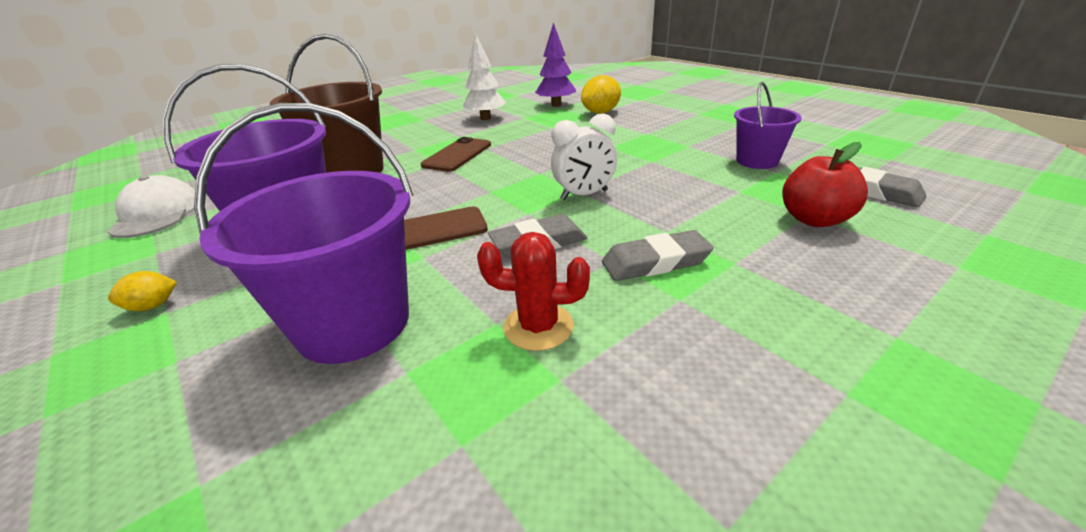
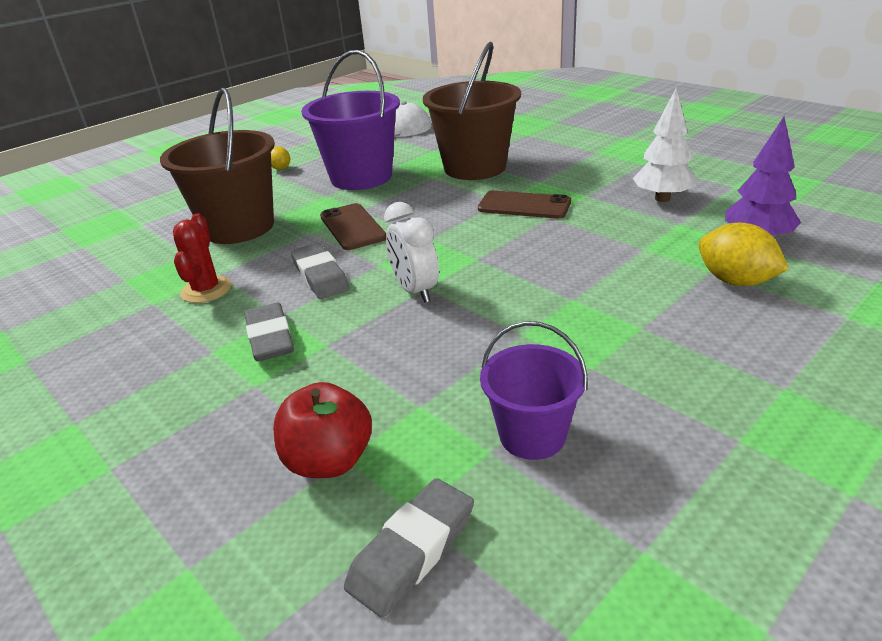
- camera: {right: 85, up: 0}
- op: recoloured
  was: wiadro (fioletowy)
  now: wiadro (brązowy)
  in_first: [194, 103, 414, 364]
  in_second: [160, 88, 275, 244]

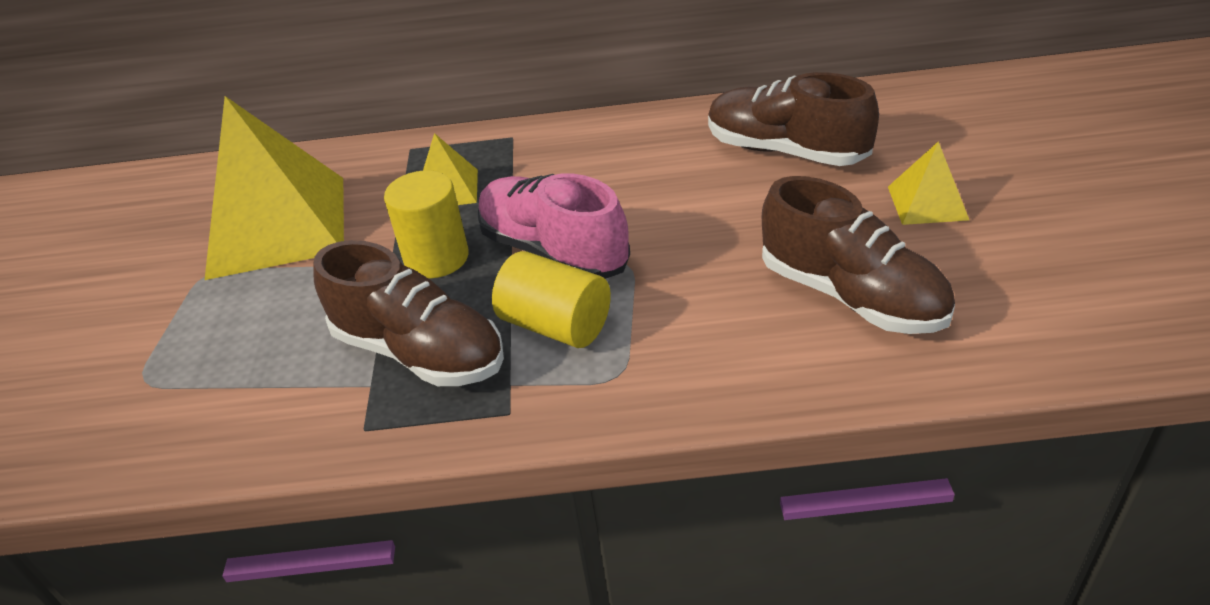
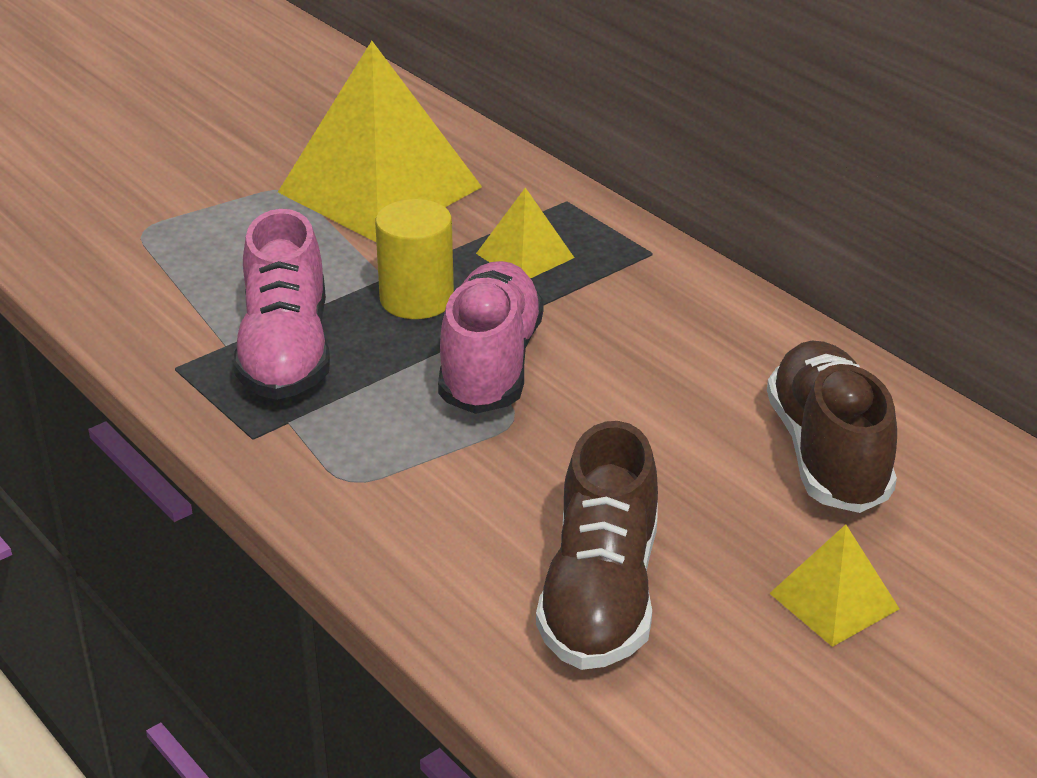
- camera: {right: 50, up: -5}
- op: recoloured
  was: but (brązowy)
  now: but (różowy)
  in_first: [313, 240, 504, 386]
  in_second: [233, 209, 330, 400]
- op: removed
  was: walec (żółty)
  in_first: [492, 251, 611, 348]

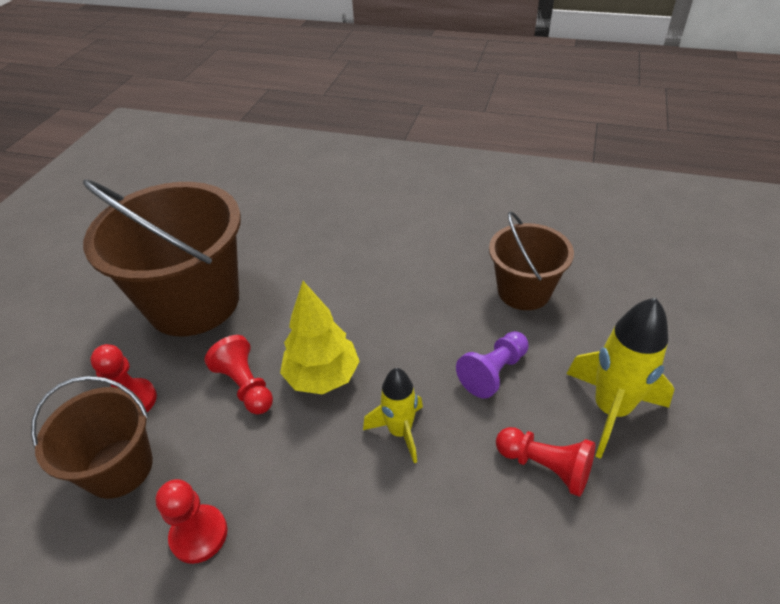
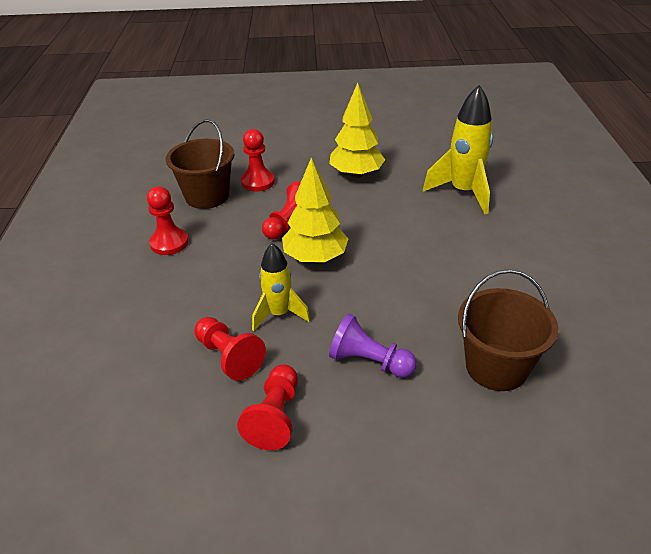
- camera: {right: 70, up: -5}
- op: added
  now: pionek (czerwony)
  in_second: [194, 317, 266, 381]
- op: replaced
  was: wiadro (brązowy)
  now: drzewko (żółty)
  in_first: [83, 179, 241, 336]
  in_second: [329, 83, 385, 178]
- op: moved
  was: rakieta (żółty)
  in_first: [567, 297, 674, 459]
  in_second: [423, 85, 493, 214]

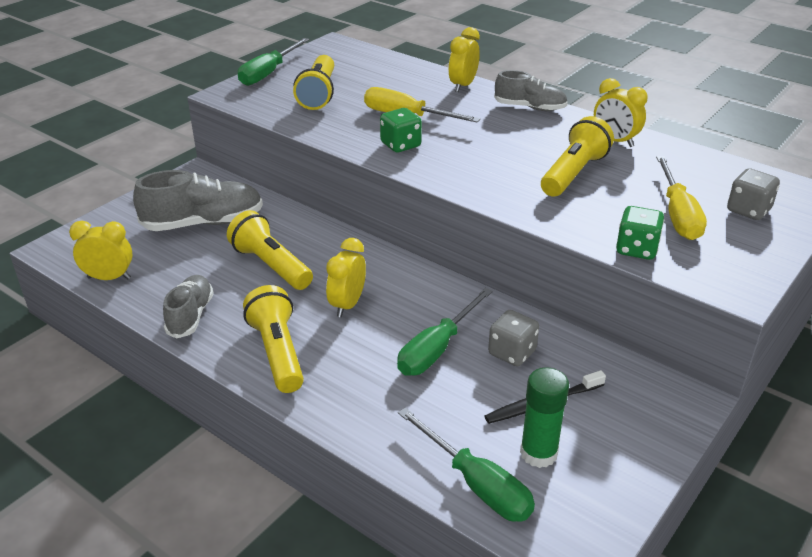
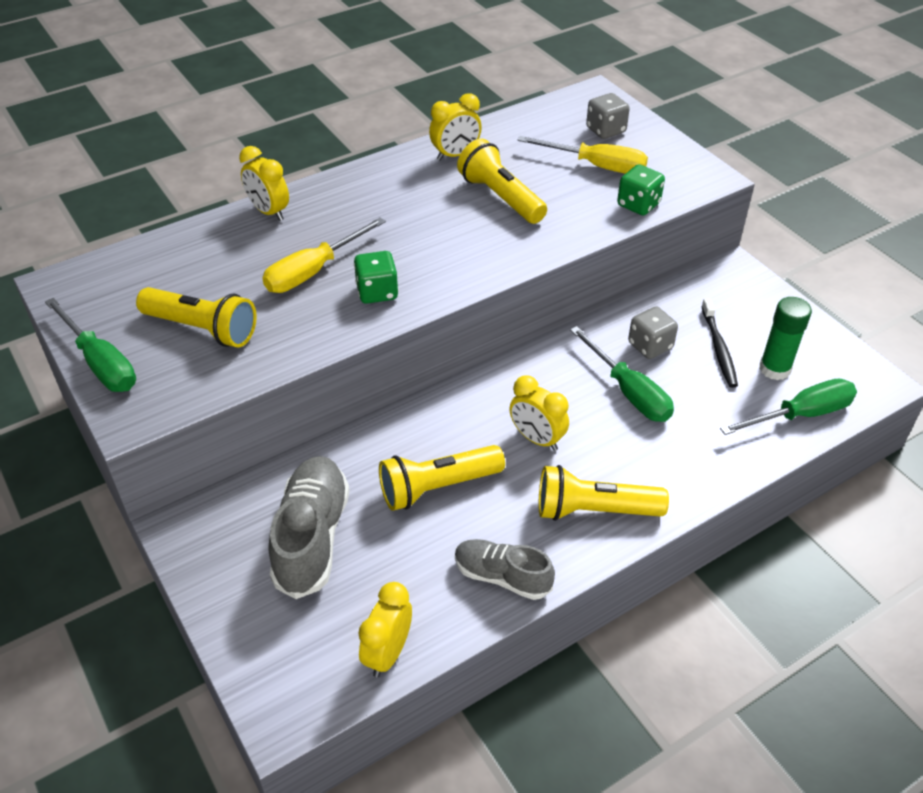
- camera: {right: -70, up: 10}
- op: removed
  was: but (szary)
  in_first: [494, 70, 568, 111]

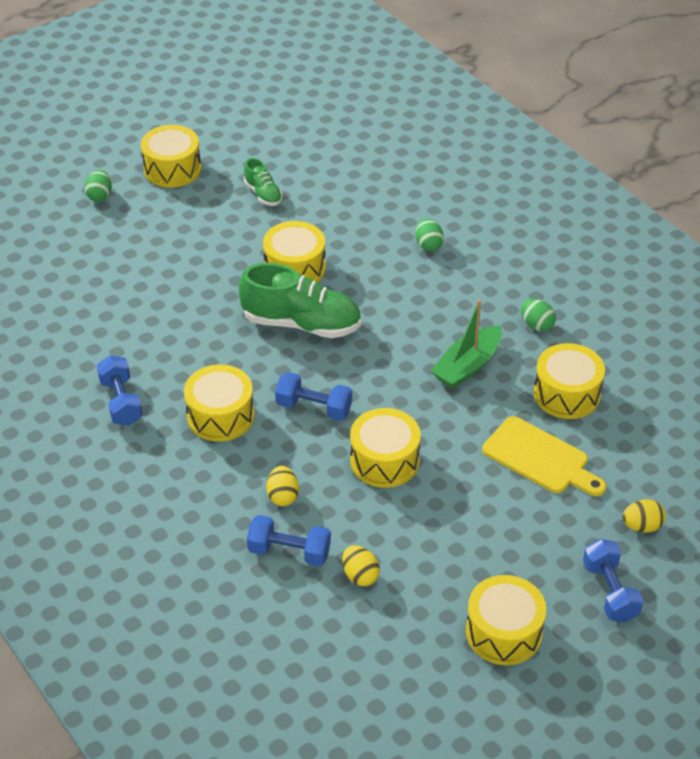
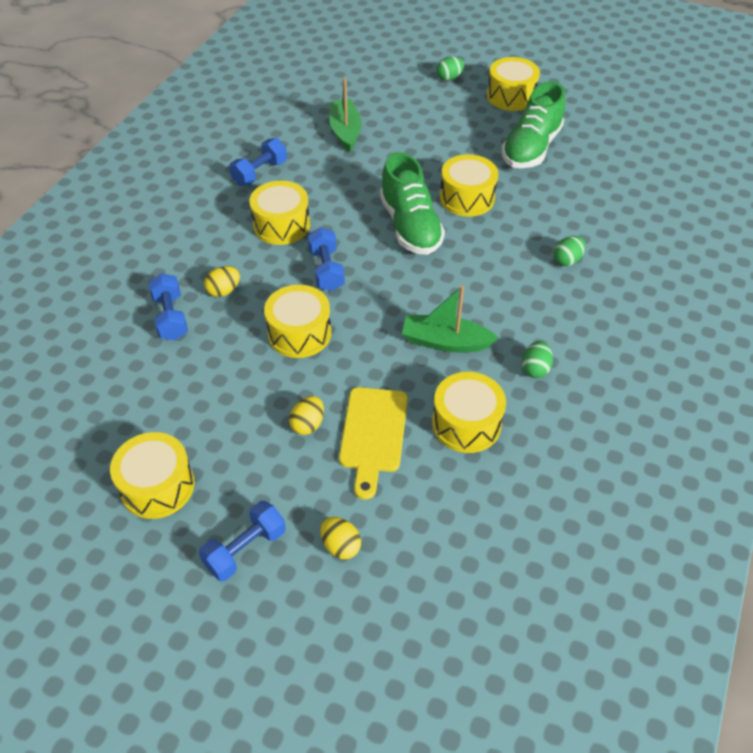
- camera: {right: 60, up: 5}
- op: moved
  was: jajko (żółty)
  in_first: [342, 545, 380, 586]
  in_second: [289, 396, 324, 435]
- op: added
  now: łódka (zielony)
  in_second: [329, 78, 362, 152]
- op: resized
  was: but (zielony)
  in_first: [244, 158, 282, 206]
  in_second: [501, 81, 565, 168]
  ratio: 1.97

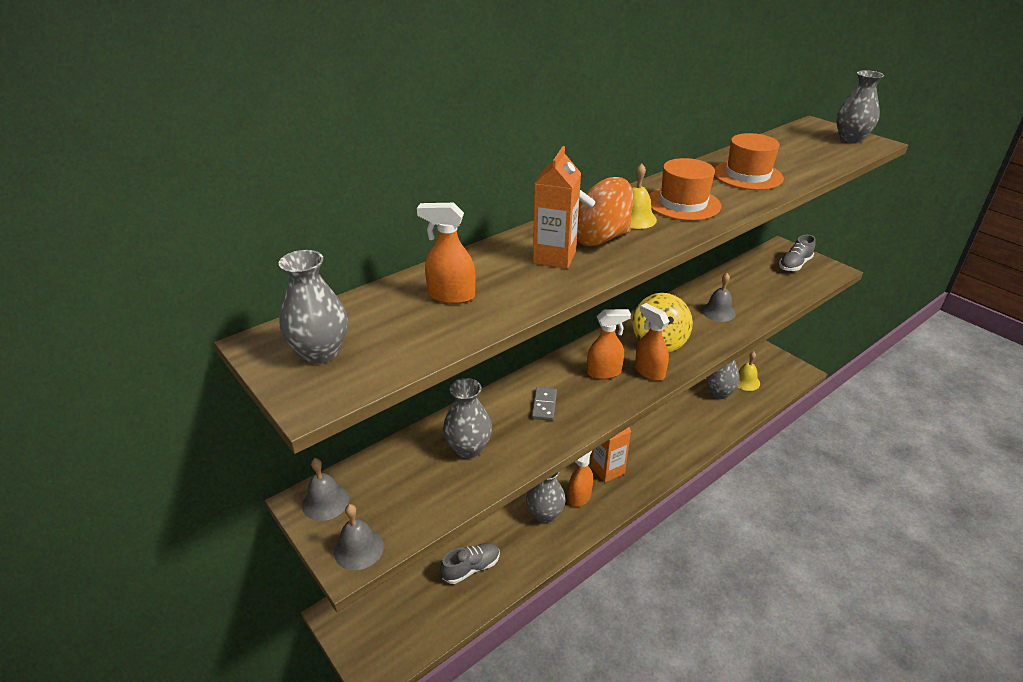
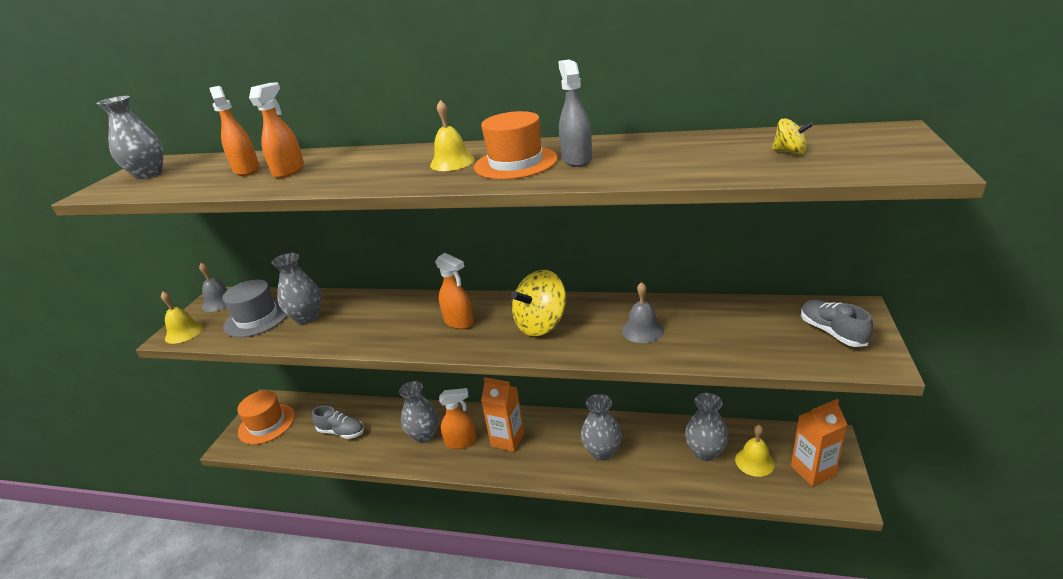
- camera: {right: 55, up: -5}
- op: recoloured
  was: dzwonek (szary)
  now: dzwonek (żółty)
  in_first: [334, 504, 384, 570]
  in_second: [161, 292, 203, 344]
- op: added
  now: kapelusz (szary)
  in_second: [223, 280, 287, 337]
- op: moved
  was: kapelusz (pomarańczowy)
  in_first: [714, 133, 784, 190]
  in_second: [237, 390, 295, 445]
- op: moved
  was: spryskiwacz (pomarańczowy)
  in_first: [635, 303, 670, 381]
  in_second: [249, 82, 304, 178]
- op: added
  now: spryskiwacz (szary)
  in_second: [558, 59, 592, 167]
- op: moved
  was: wazon (szary)
  in_first: [836, 70, 884, 144]
  in_second: [581, 394, 622, 460]
- op: added
  now: bączek (żółty)
  in_second: [772, 118, 813, 154]
- op: moved
  was: karton mleka (pomarańczowy)
  in_first: [533, 146, 581, 269]
  in_second: [791, 399, 847, 487]
- op: turned
  was: but (szary)
  in_first: [779, 235, 816, 271]
  in_second: [801, 300, 873, 347]
  clockwise: 60
- op: removed
  was: kostka domina (szary)
  in_first: [532, 387, 557, 421]
- op: removed
  was: bączek (pomarańczowy)
  in_first: [577, 177, 634, 246]

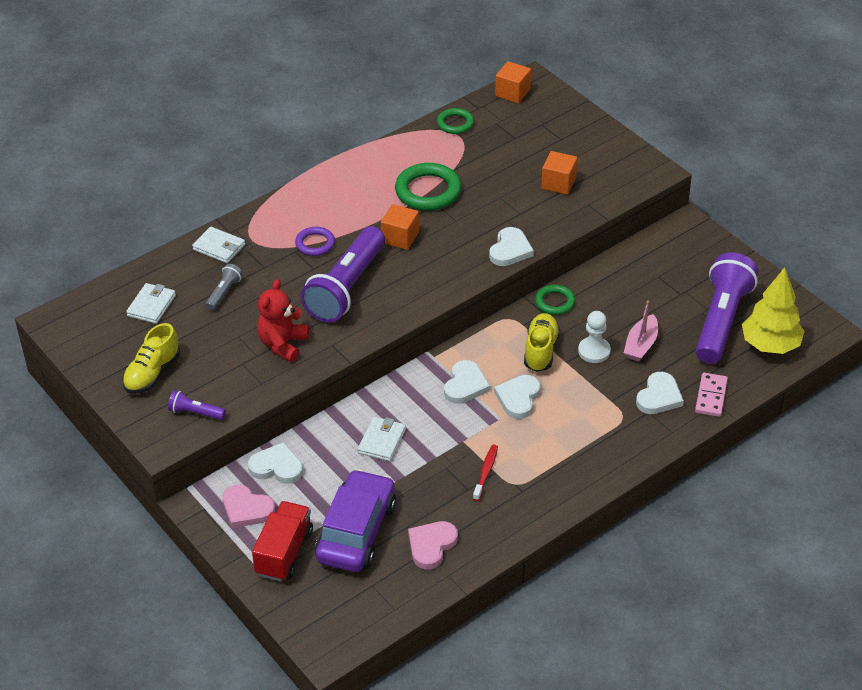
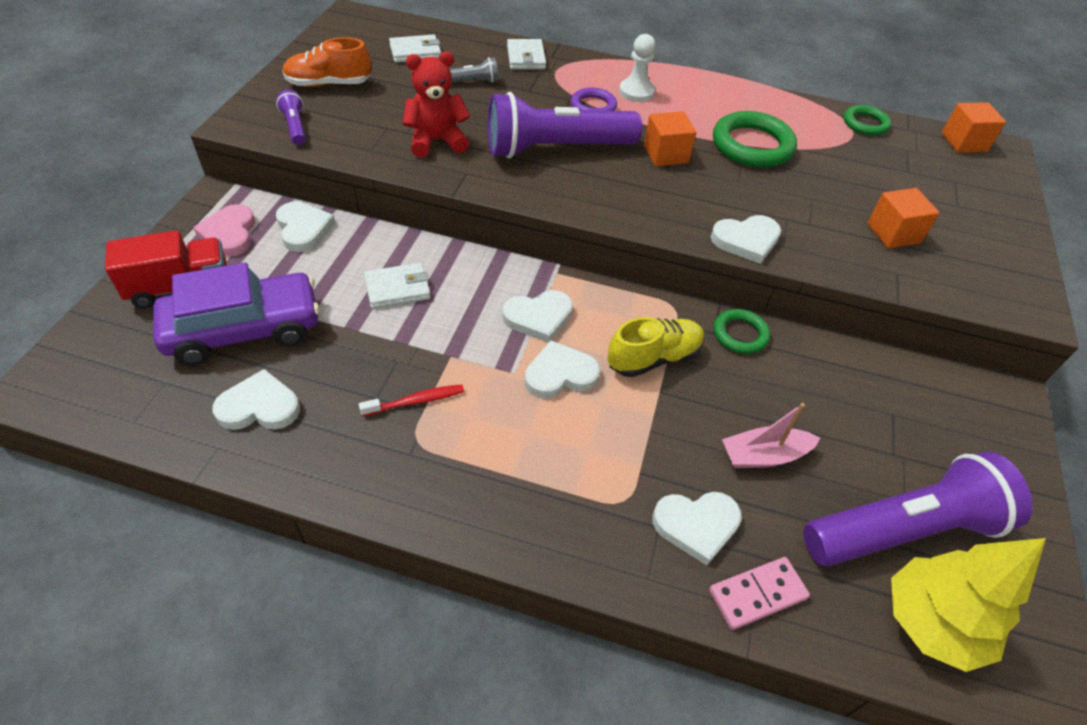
- camera: {right: 50, up: 5}
- op: recoloured
  was: serce (różowy)
  now: serce (biały)
  in_first: [408, 521, 458, 569]
  in_second: [212, 369, 300, 430]
- op: recoloured
  was: but (żółty)
  now: but (pomarańczowy)
  in_first: [122, 323, 180, 394]
  in_second: [282, 37, 371, 87]
- op: moved
  was: pionek (biały)
  in_first: [578, 311, 611, 363]
  in_second: [619, 34, 656, 102]

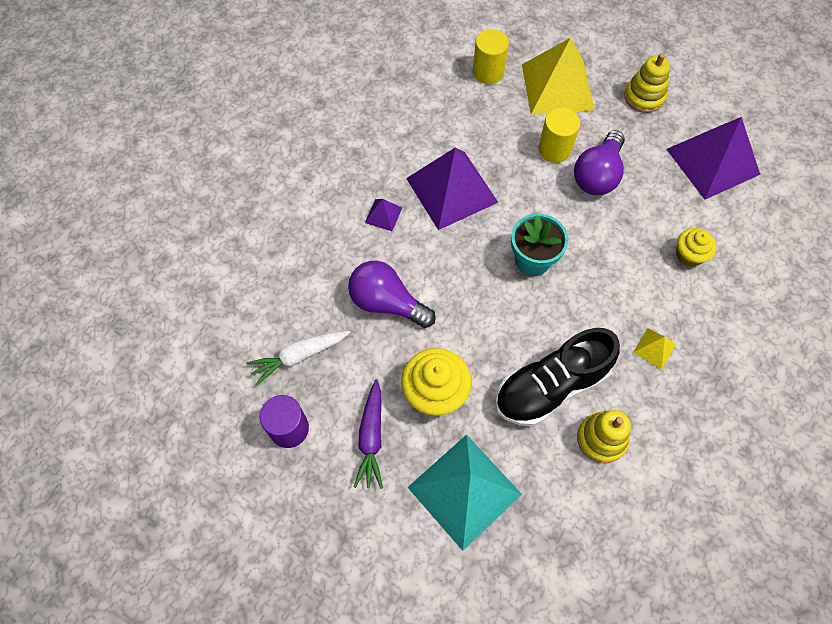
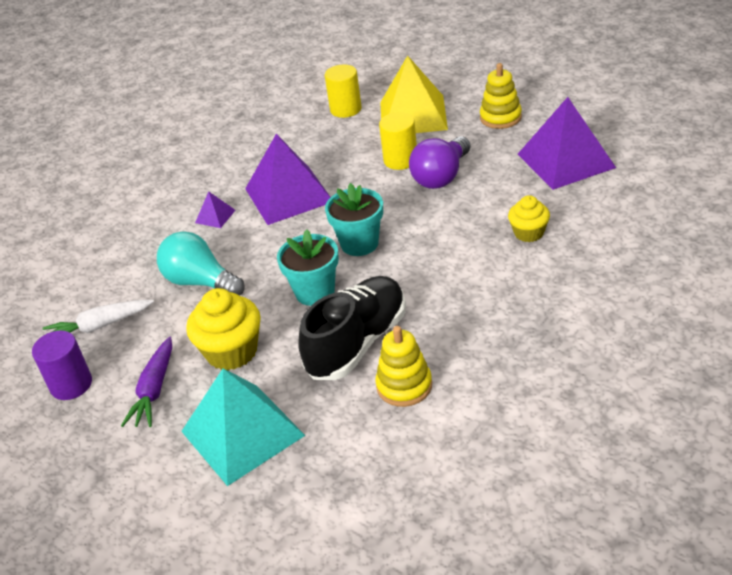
- camera: {right: 10, up: -25}
- op: recoloured
  was: żarówka (fioletowy)
  now: żarówka (turkusowy)
  in_first: [348, 261, 436, 328]
  in_second: [157, 231, 245, 296]
- op: added
  now: doniczka (turkusowy)
  in_second: [277, 230, 339, 306]
- op: turned
  was: but (czarny)
  in_first: [495, 328, 620, 426]
  in_second: [298, 276, 406, 380]
  clockwise: 150
- op: removed
  was: piramida (żółty)
  in_first: [633, 328, 676, 370]

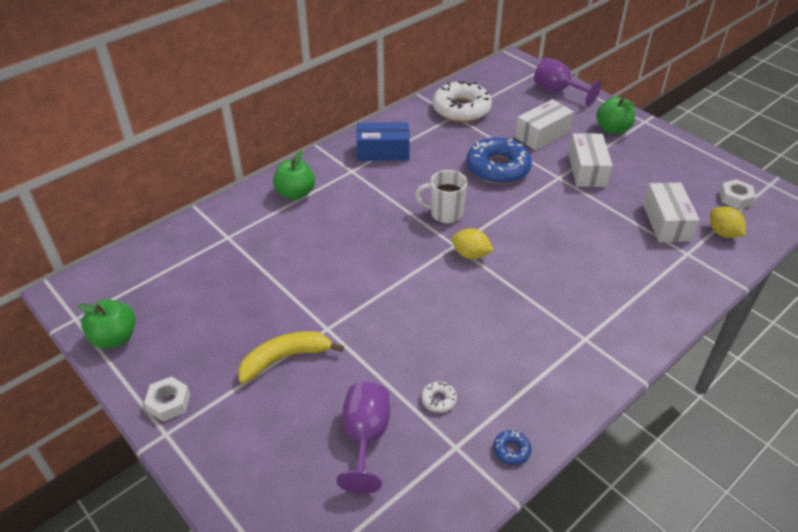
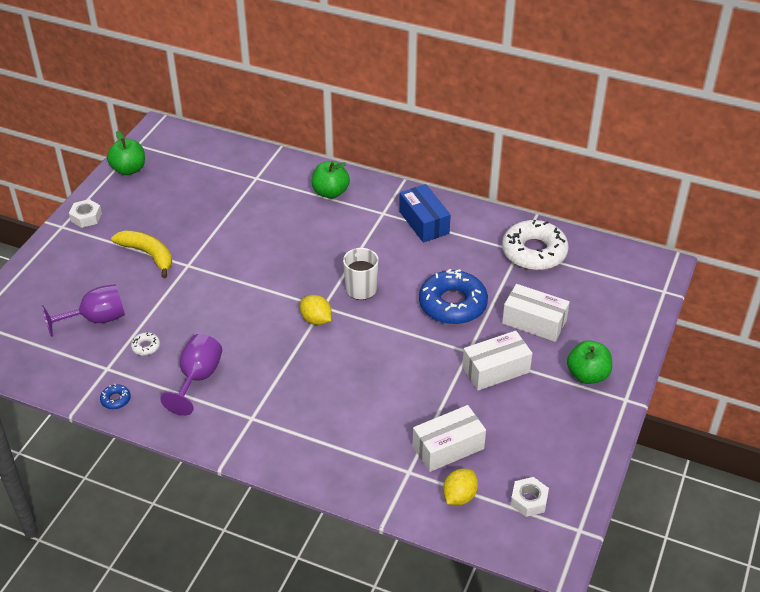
- camera: {right: 65, up: 0}
- op: moved
  was: kielich (fioletowy)
  in_first: [534, 58, 601, 106]
  in_second: [160, 334, 222, 416]
- op: turned
  was: cytryna (żółty)
  in_first: [452, 228, 494, 259]
  in_second: [300, 295, 332, 325]
  clockwise: -45

